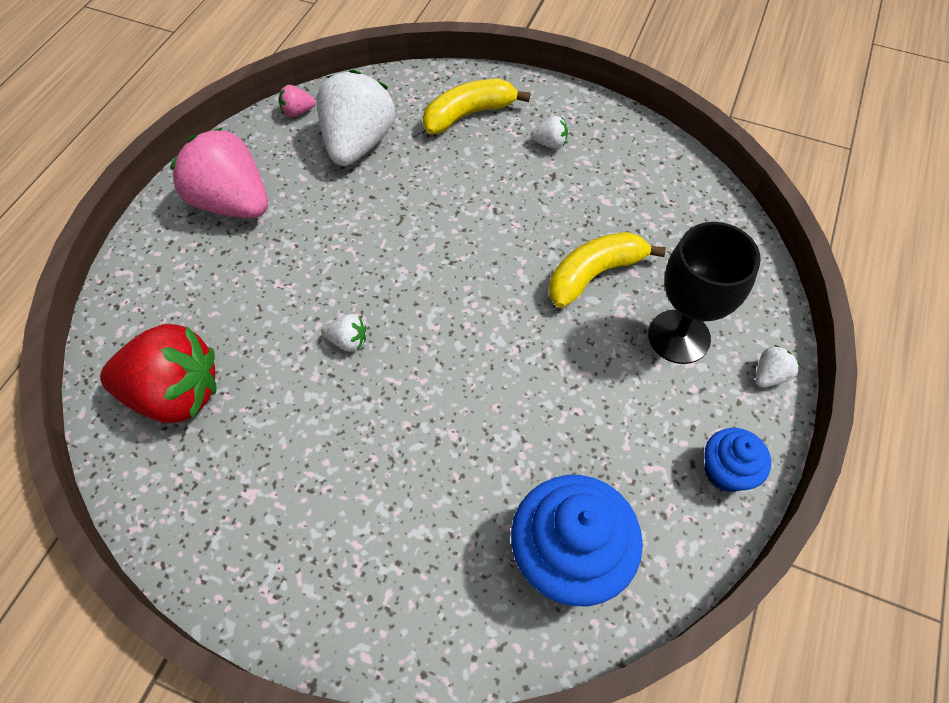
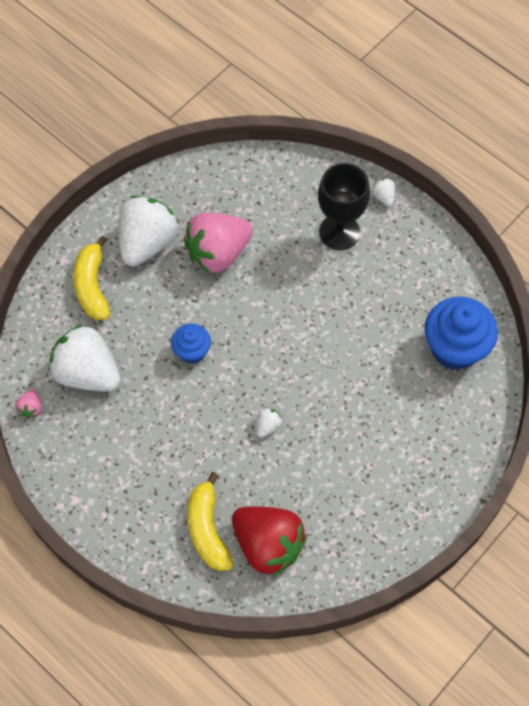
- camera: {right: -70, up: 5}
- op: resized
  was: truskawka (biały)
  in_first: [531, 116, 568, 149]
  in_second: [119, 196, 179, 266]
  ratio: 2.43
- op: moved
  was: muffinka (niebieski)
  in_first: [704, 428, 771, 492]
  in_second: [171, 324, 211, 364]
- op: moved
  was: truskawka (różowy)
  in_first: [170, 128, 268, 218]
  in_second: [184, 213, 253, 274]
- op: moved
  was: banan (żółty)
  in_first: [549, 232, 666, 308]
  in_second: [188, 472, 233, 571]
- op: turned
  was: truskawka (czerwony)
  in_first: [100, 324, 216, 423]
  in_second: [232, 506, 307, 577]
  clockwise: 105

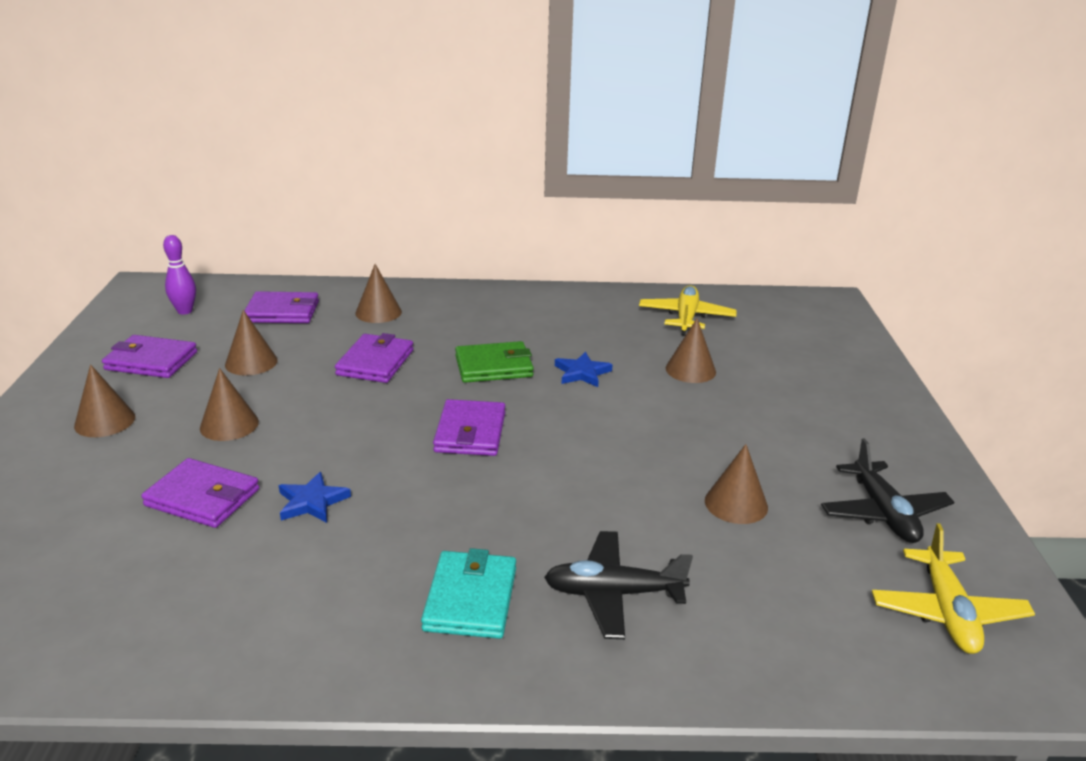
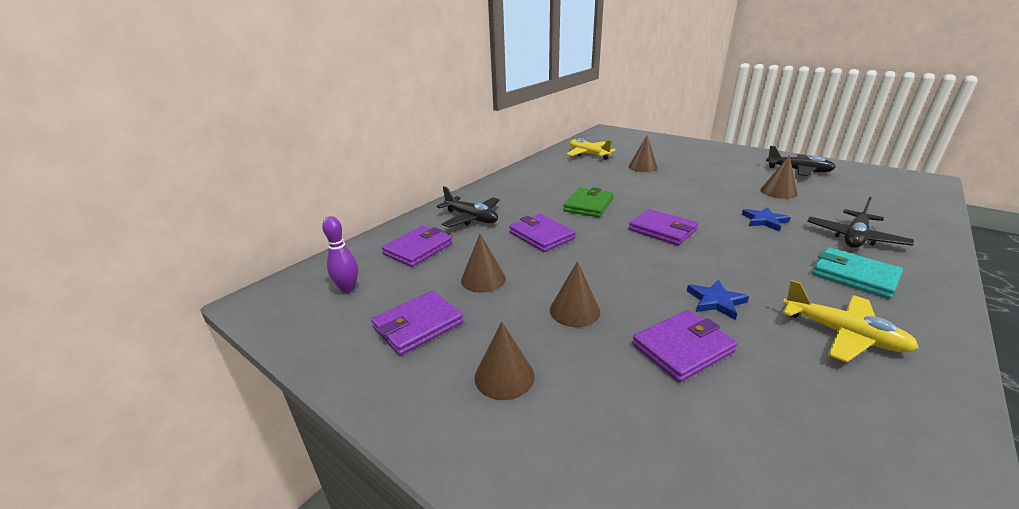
- camera: {right: -50, up: 0}
- op: replaced
  was: stożek (brązowy)
  now: samolot (czarny)
  in_first: [355, 264, 402, 323]
  in_second: [436, 186, 500, 227]
- op: moved
  was: gwiazda (niebieski)
  in_first: [555, 352, 613, 387]
  in_second: [742, 207, 791, 231]
- op: moved
  was: samolot (żółty)
  in_first: [872, 523, 1035, 654]
  in_second: [783, 280, 919, 363]

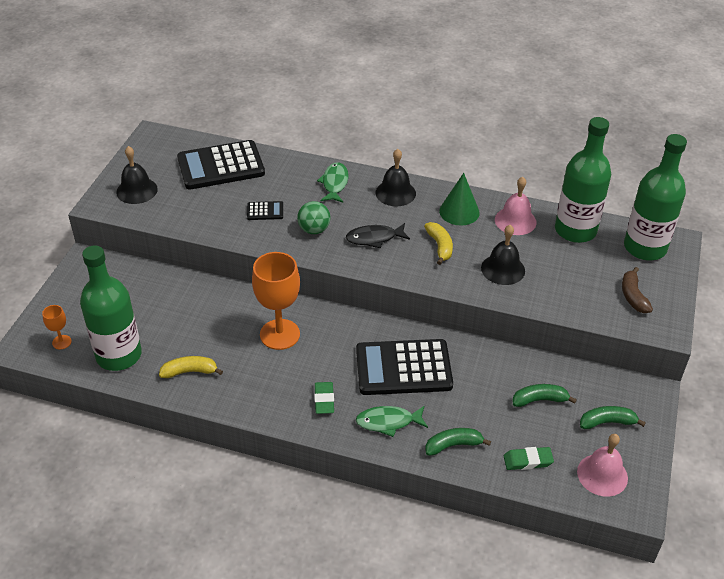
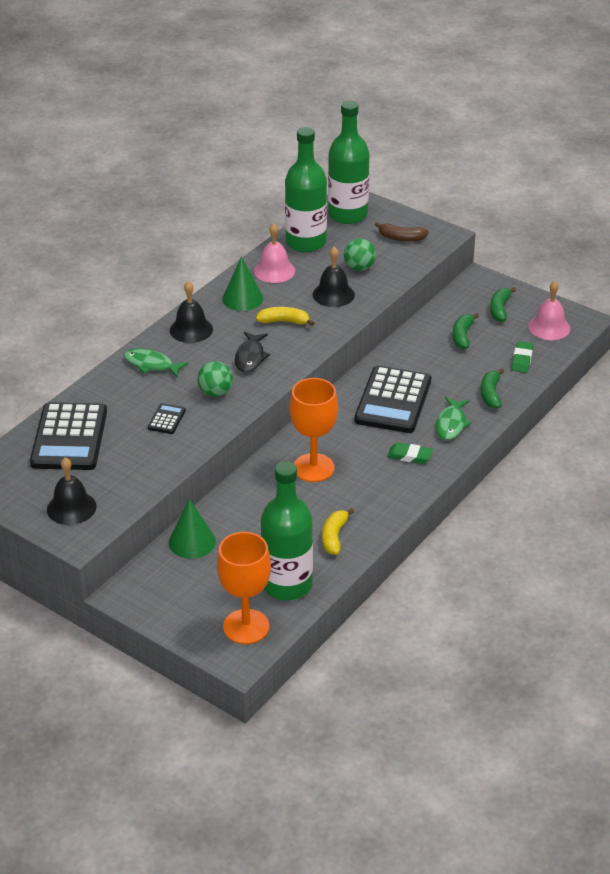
- camera: {right: -70, up: -5}
- op: added
  now: stożek (zielony)
  in_second: [169, 499, 216, 559]
- op: resized
  was: kielich (pomarańczowy)
  in_first: [42, 305, 72, 350]
  in_second: [217, 532, 271, 644]
  ratio: 2.15
- op: added
  now: piłka (zielony)
  in_second: [344, 238, 376, 271]

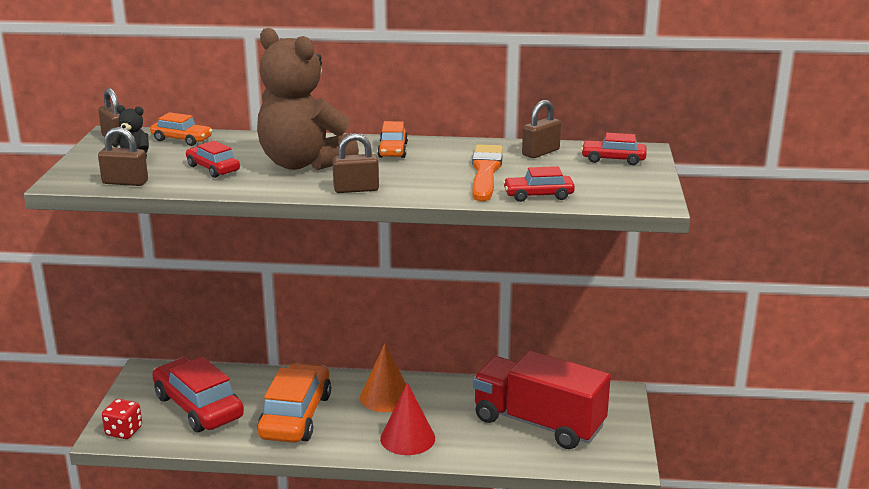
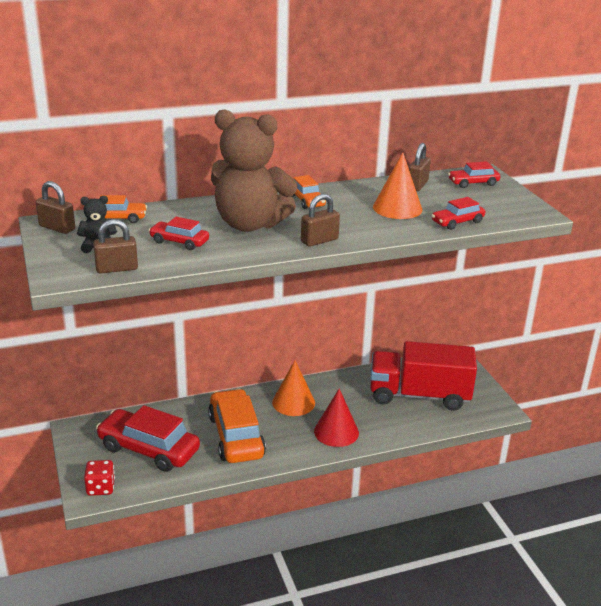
- camera: {right: -25, up: 5}
- op: replaced
  was: pędzel (pomarańczowy)
  now: stożek (pomarańczowy)
  in_first: [472, 144, 503, 201]
  in_second: [373, 152, 422, 219]

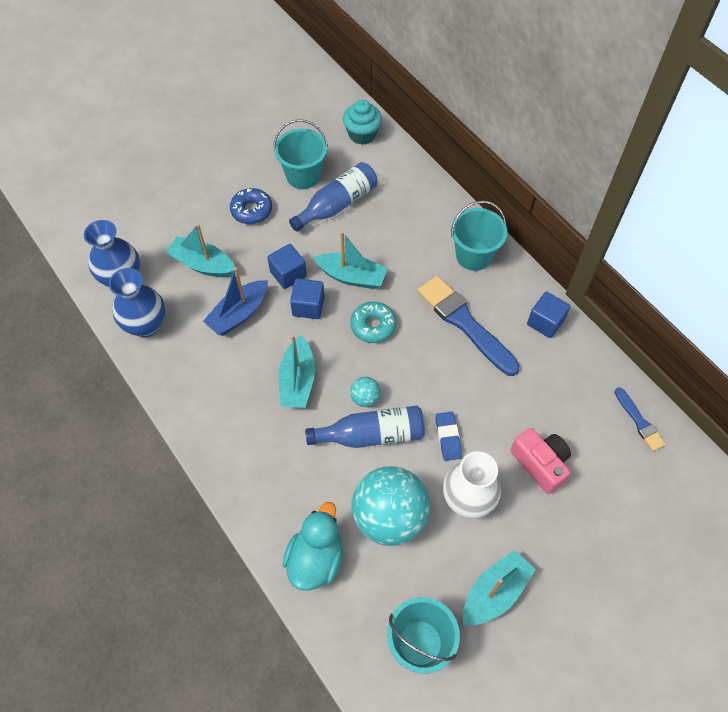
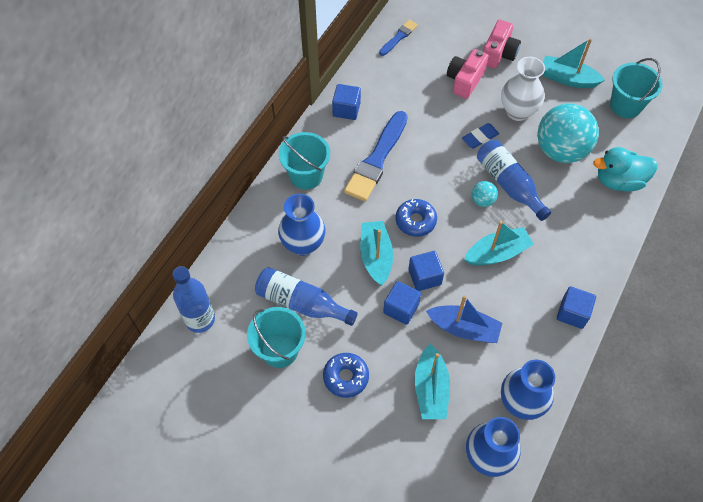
- camera: {right: -115, up: 0}
- op: replaced
  was: muffinka (turkusowy)
  now: butelka (niebieski)
  in_first: [343, 100, 382, 145]
  in_second: [172, 266, 215, 333]
- op: added
  now: wazon (niebieski)
  in_second: [278, 194, 325, 256]
- op: recoloured
  was: donut (turkusowy)
  now: donut (niebieski)
  in_first: [350, 302, 396, 343]
  in_second: [396, 199, 437, 237]
- op: added
  now: aparat fotograficzny (różowy)
  in_second: [483, 20, 521, 68]
- op: added
  now: sześcian (niebieski)
  in_second: [557, 286, 596, 329]

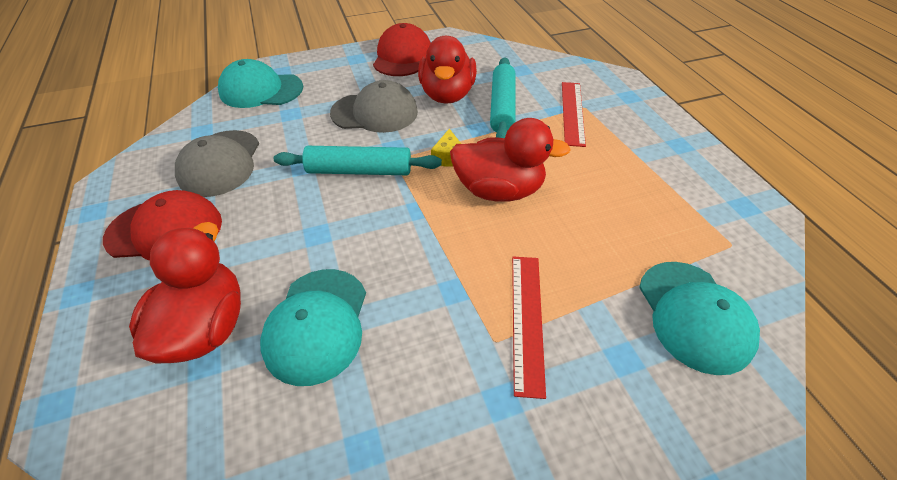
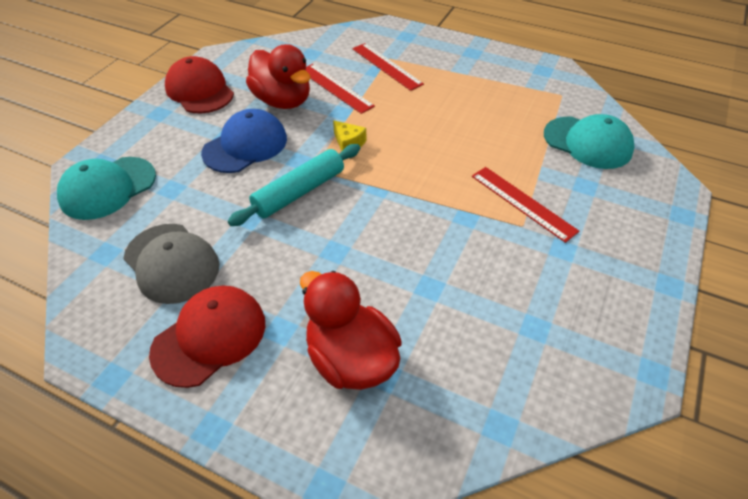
- camera: {right: -45, up: 0}
- op: recoloured
  was: czapka (szary)
  now: czapka (niebieski)
  in_first: [330, 80, 418, 133]
  in_second: [201, 109, 287, 173]
- op: replaced
  was: wałek do ciasta (turkusowy)
  now: linijka (czerwony)
  in_first: [490, 57, 515, 138]
  in_second: [306, 64, 375, 114]
- op: removed
  was: czapka (turkusowy)
  in_first: [260, 269, 366, 386]
- op: removed
  was: kaczka (czerwony)
  in_first: [450, 118, 571, 202]

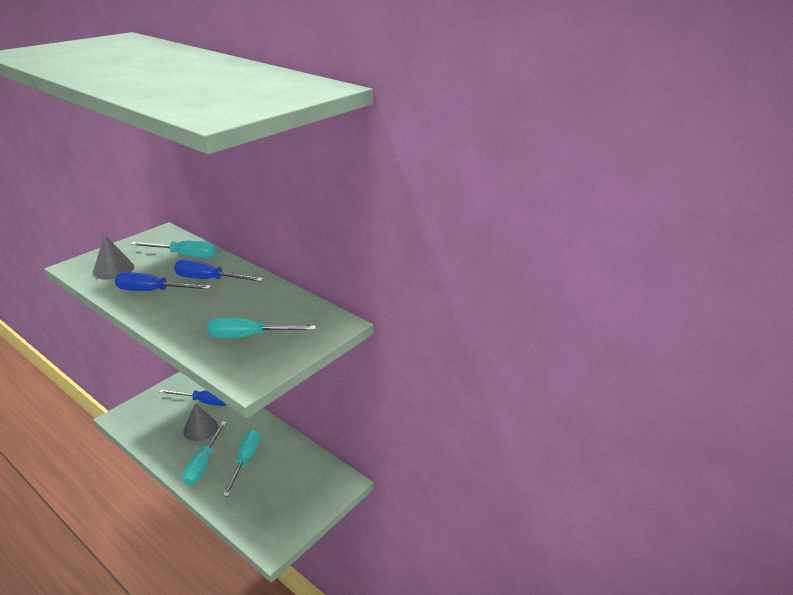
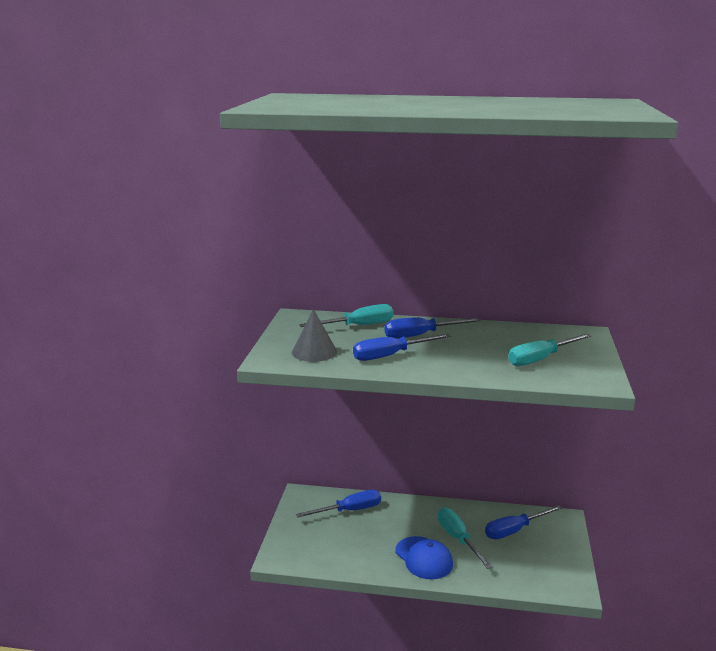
- camera: {right: -30, up: -10}
- op: replaced
  was: śrubokręt (turkusowy)
  now: czapka (niebieski)
  in_first: [182, 421, 226, 485]
  in_second: [395, 536, 453, 579]
- op: added
  now: śrubokręt (niebieski)
  in_second: [485, 505, 562, 539]
- op: removed
  was: stożek (szary)
  in_first: [183, 403, 218, 441]

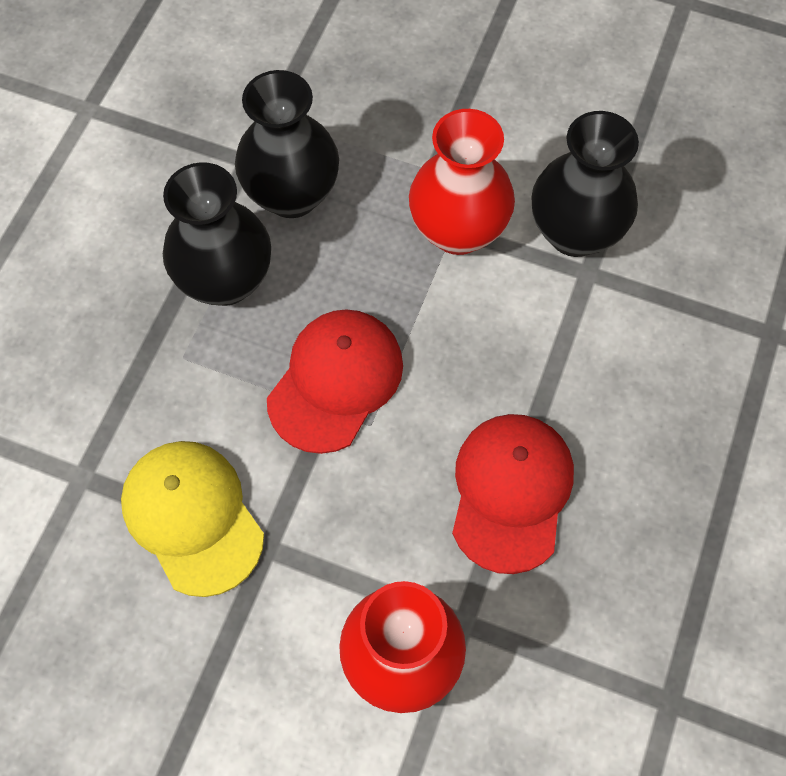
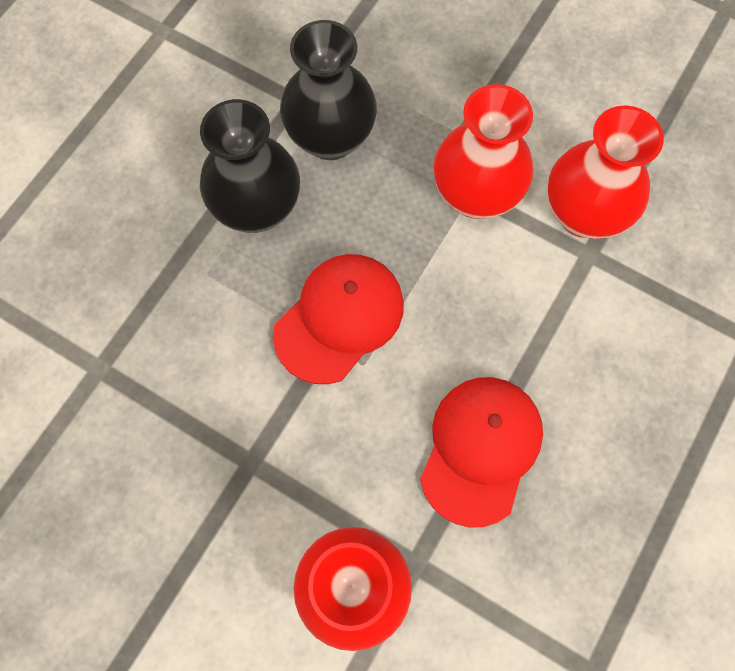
- camera: {right: 10, up: 5}
- op: recoloured
  was: wazon (czarny)
  now: wazon (czerwony)
  in_first: [532, 111, 639, 257]
  in_second: [547, 105, 664, 239]
- op: removed
  was: czapka (żółty)
  in_first: [121, 441, 264, 597]

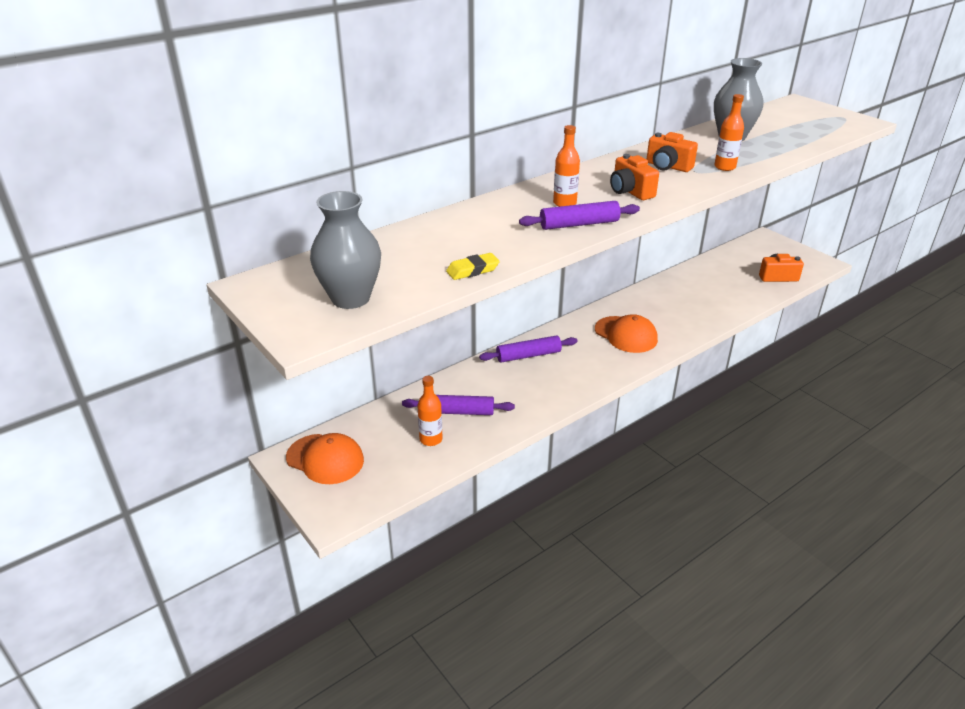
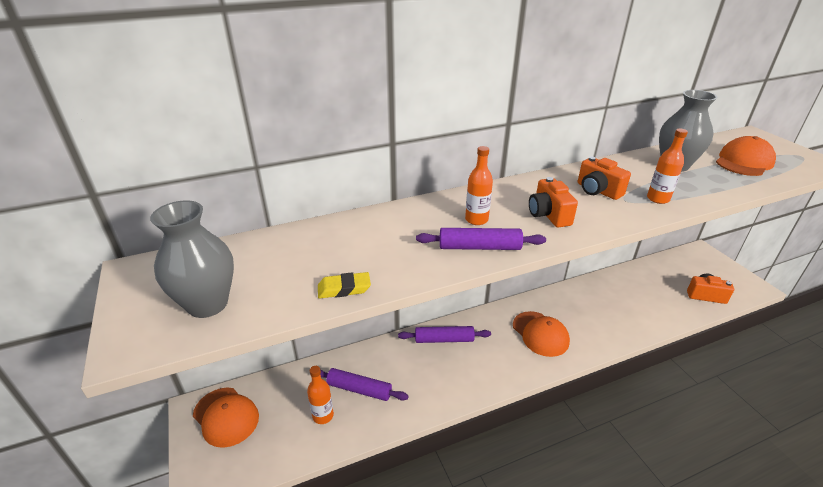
- camera: {right: 15, up: 0}
- op: added
  now: czapka (pomarańczowy)
  in_second: [716, 136, 776, 176]

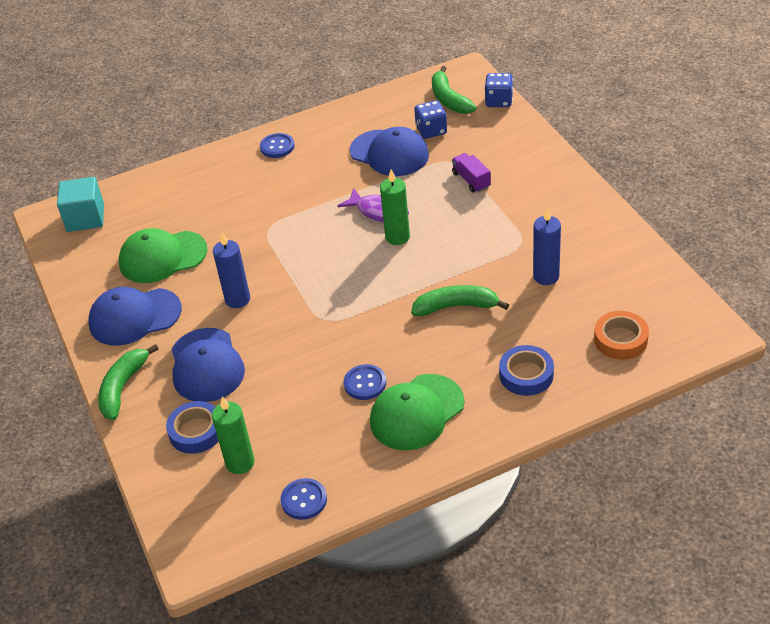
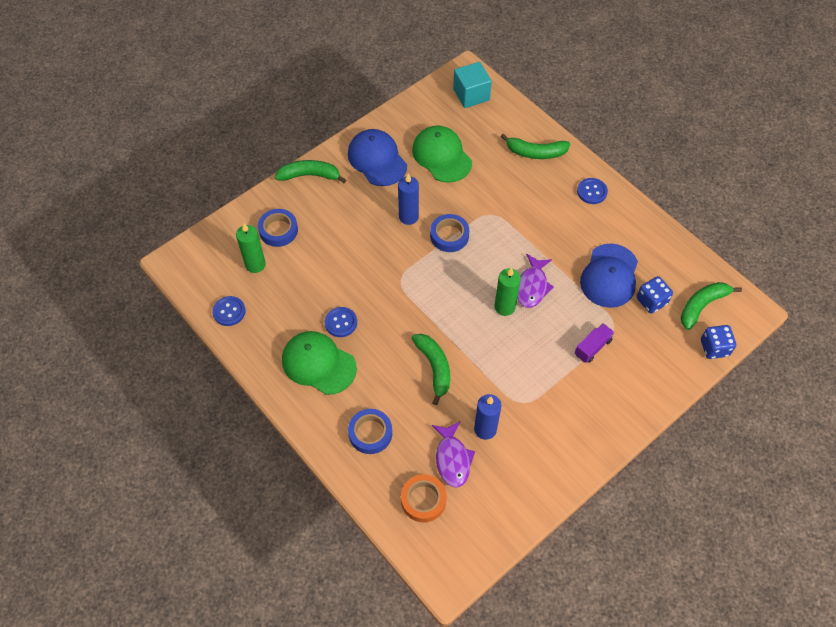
- camera: {right: 70, up: 15}
- op: added
  now: taśma klejąca (niebieski)
  in_second: [430, 214, 469, 252]
- op: added
  now: ryba (fioletowy)
  in_second: [432, 421, 475, 488]
- op: added
  now: banan (zielony)
  in_second: [501, 134, 570, 159]
- op: removed
  was: czapka (niebieski)
  in_first: [172, 328, 245, 402]

